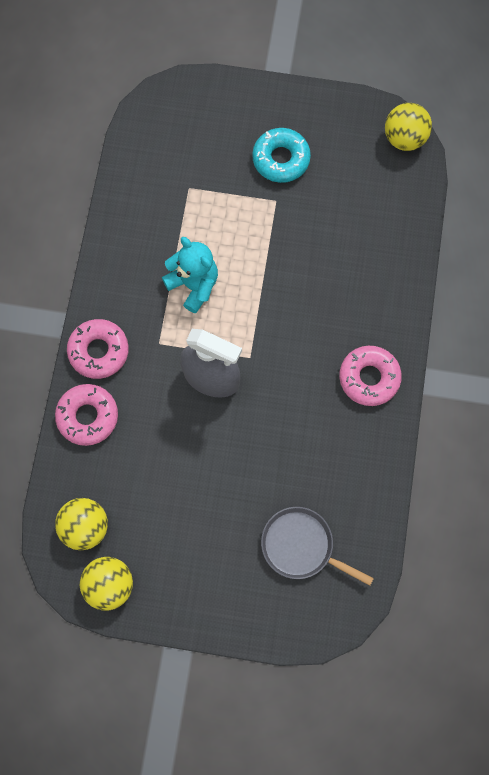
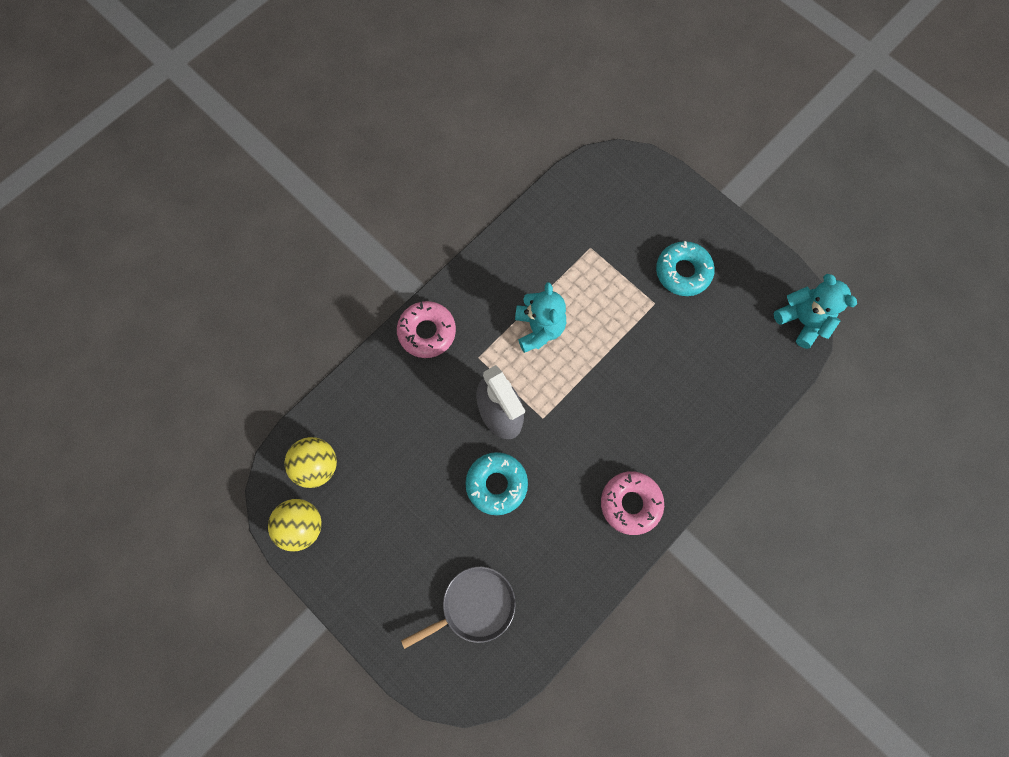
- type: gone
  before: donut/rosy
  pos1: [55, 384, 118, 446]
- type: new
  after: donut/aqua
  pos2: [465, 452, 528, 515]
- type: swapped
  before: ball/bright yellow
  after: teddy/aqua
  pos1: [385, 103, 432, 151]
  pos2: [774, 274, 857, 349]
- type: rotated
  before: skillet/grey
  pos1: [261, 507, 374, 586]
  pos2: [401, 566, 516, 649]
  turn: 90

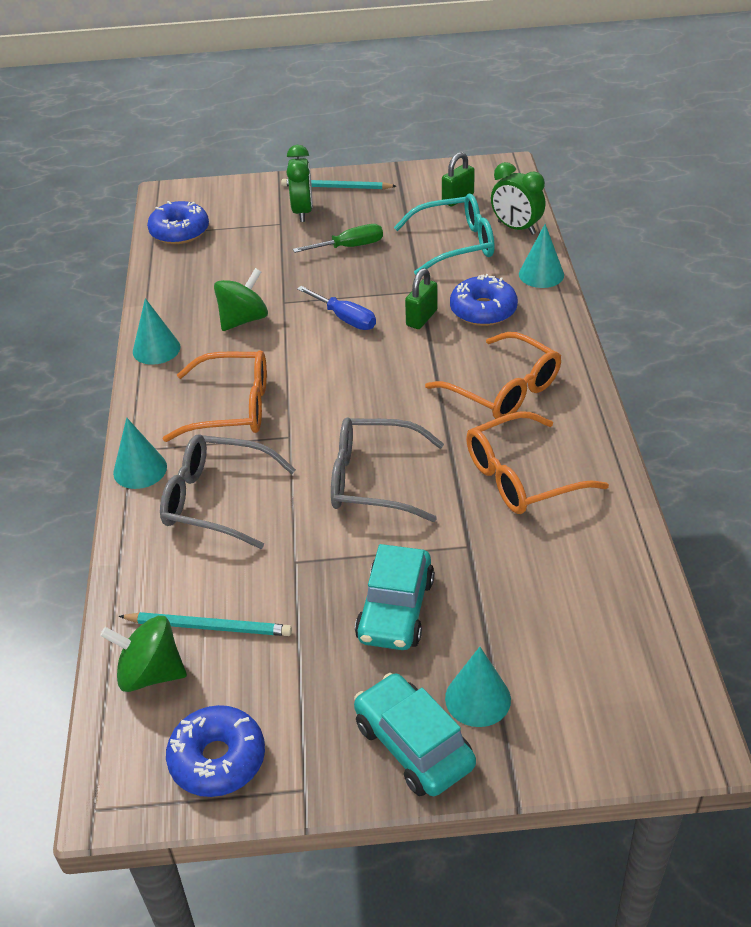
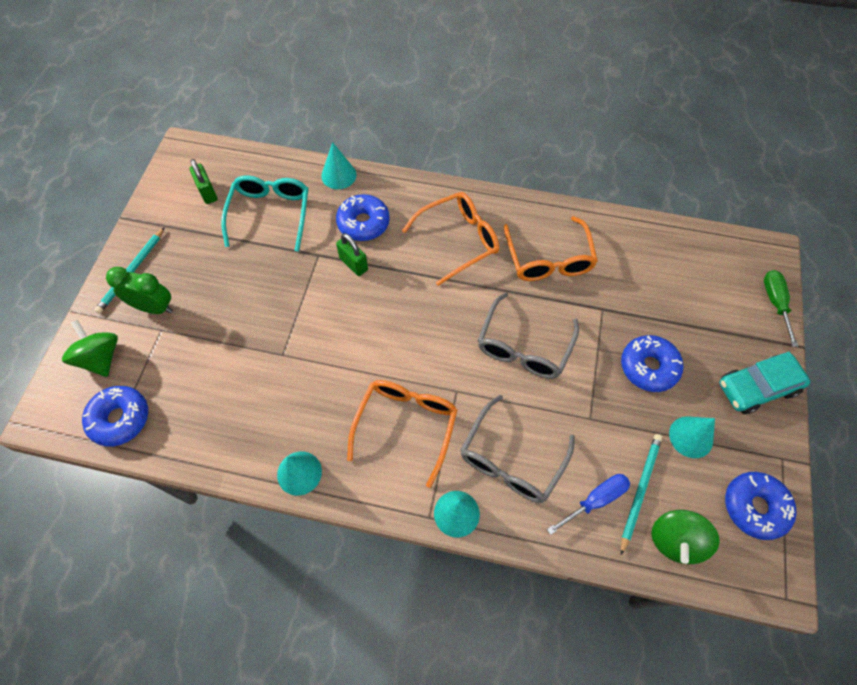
- type: gone
  before: alarm clock/leaf-green
  pos1: [491, 162, 545, 235]
- type: shifted
  before: toy top/leaf-green
  pos1: [214, 268, 268, 331]
  pos2: [62, 320, 118, 377]
- type: shifted
  before: flat screwdriver/leaf-green
  pos1: [293, 224, 383, 253]
  pos2: [764, 270, 798, 347]
- type: shifted
  before: flat screwdriver/cobalt
  pos1: [297, 286, 376, 330]
  pos2: [547, 474, 630, 535]
- type: shifted
  before: cone shape/aqua
  pos1: [445, 647, 511, 727]
  pos2: [669, 417, 715, 458]
- type: swapped
  before: automobile/aqua
  after: donut/cobalt
  pos1: [355, 544, 435, 650]
  pos2: [621, 335, 683, 392]

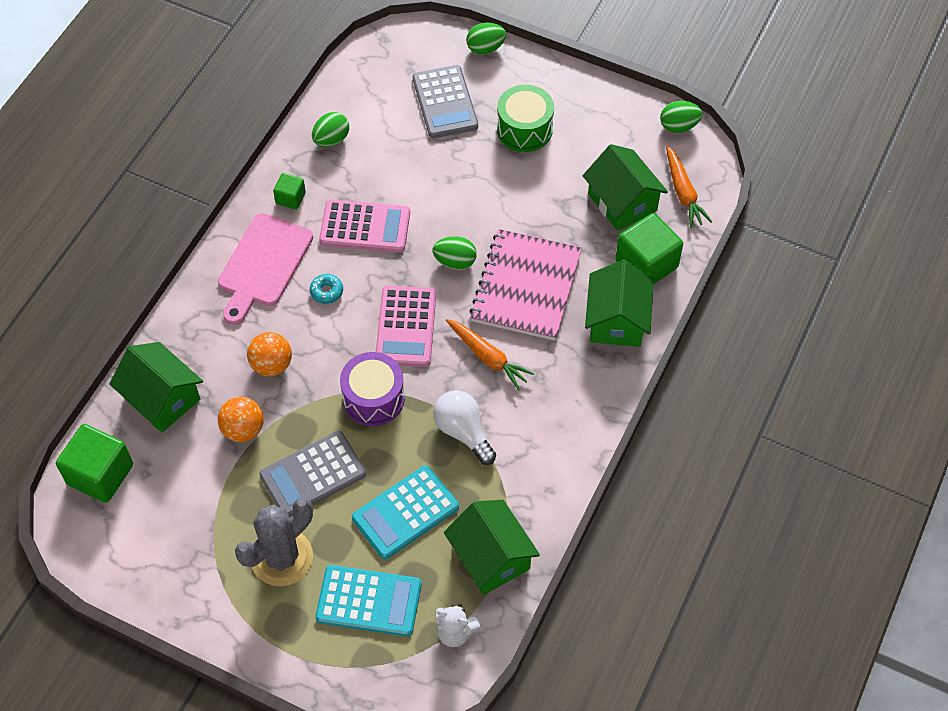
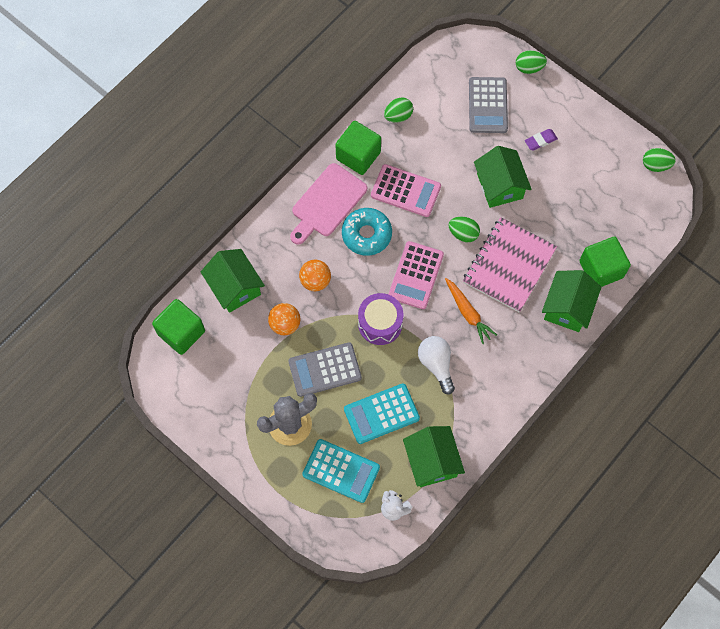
- type: gone
  before: root vegetable/orange
  pos1: [666, 146, 712, 228]
- type: shifted
  before: cottage/leaf-green
  pos1: [583, 144, 668, 231]
  pos2: [474, 146, 532, 208]
- type: swapped
  before: drum/leaf-green
  after: gum eraser/purple
  pos1: [497, 85, 554, 152]
  pos2: [525, 129, 558, 151]
- type: scaled
  before: block/leaf-green
  pos1: [273, 173, 306, 210]
  pos2: [335, 121, 381, 175]
  scale: 1.91
- type: scaled
  before: donut/aqua
  pos1: [310, 274, 343, 304]
  pos2: [342, 208, 392, 256]
  scale: 2.07

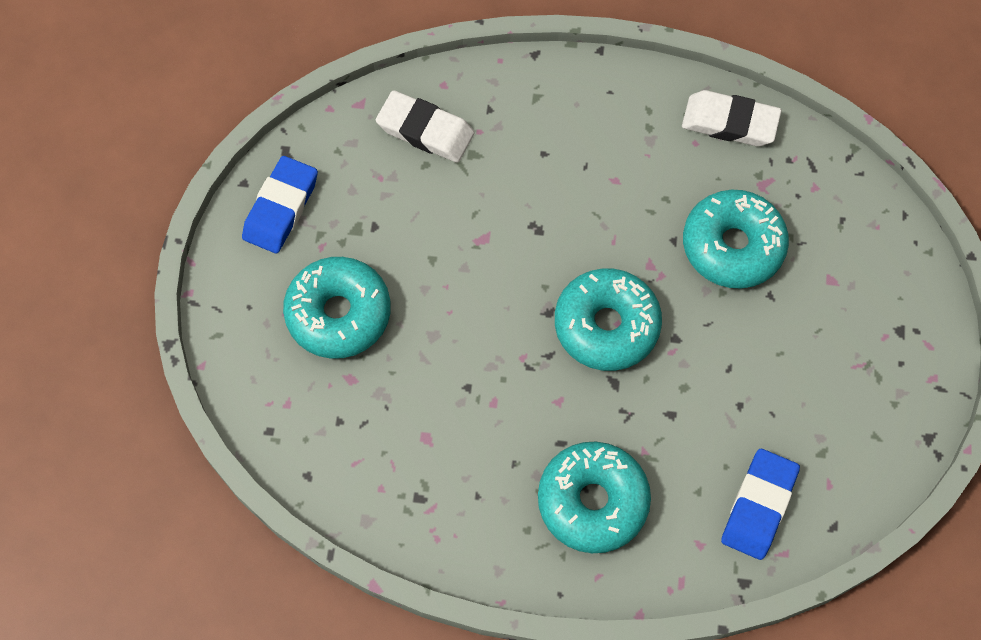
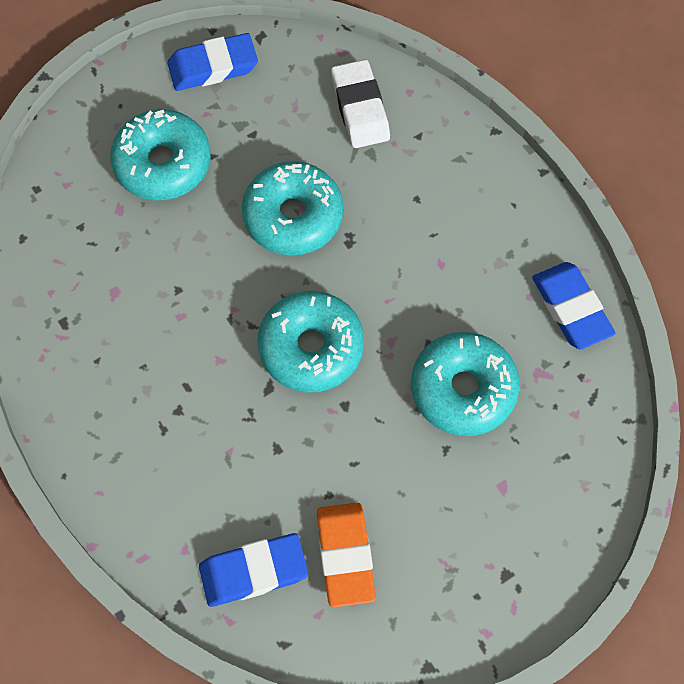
- type: new
  after: gum eraser/orange
  pos2: [317, 503, 376, 608]
- type: shifted
  before: donut/aqua
  pos1: [538, 442, 651, 553]
  pos2: [242, 161, 343, 256]
- type: repainted
  before: gum eraser/snow-white
  after: gum eraser/cobalt
  pos1: [682, 90, 781, 146]
  pos2: [532, 262, 615, 349]

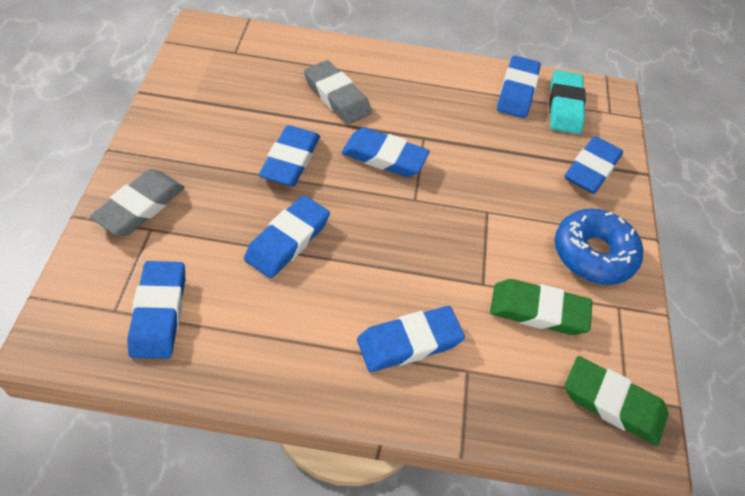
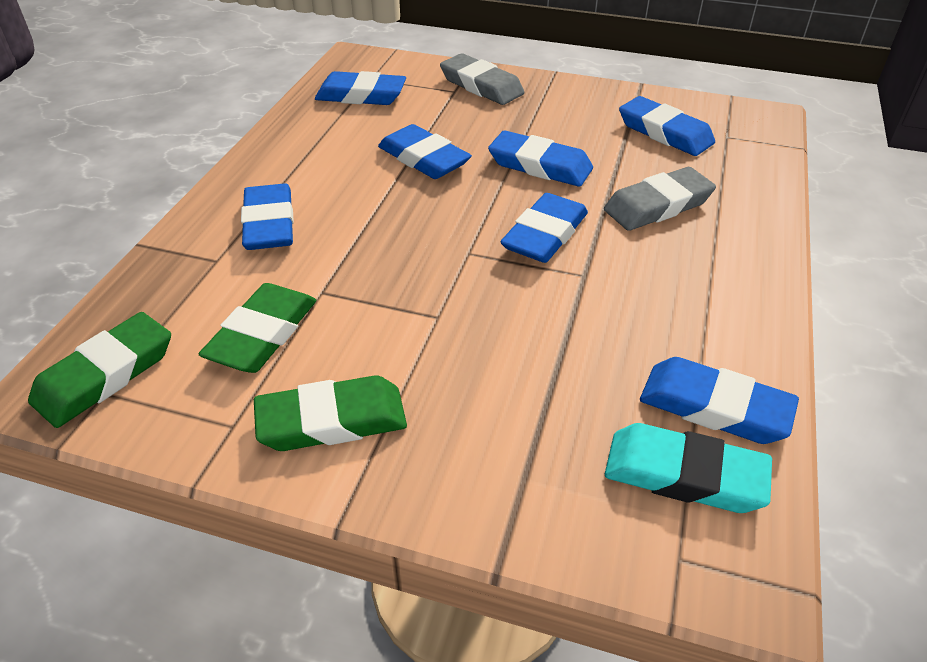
- type: shifted
  before: gum eraser/cobalt
  pos1: [564, 136, 623, 194]
  pos2: [619, 96, 715, 156]
- type: swapped
  before: donut/cobalt
  after: gum eraser/leaf-green
  pos1: [555, 208, 643, 285]
  pos2: [254, 375, 407, 451]

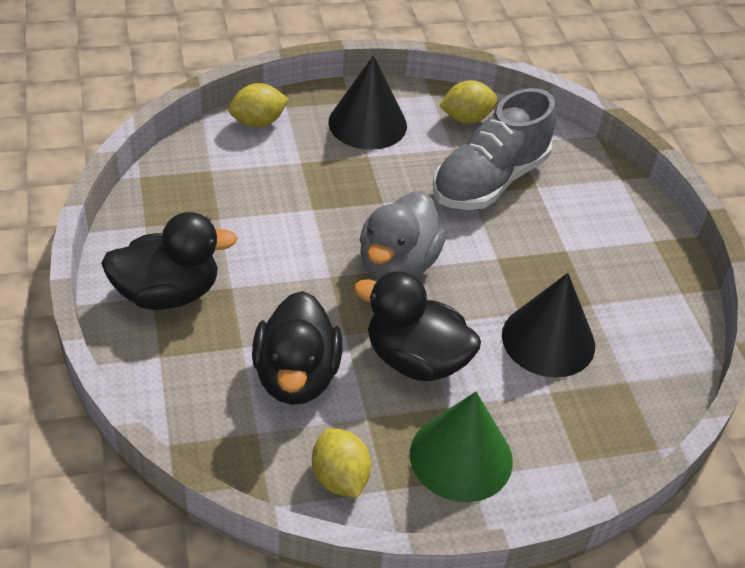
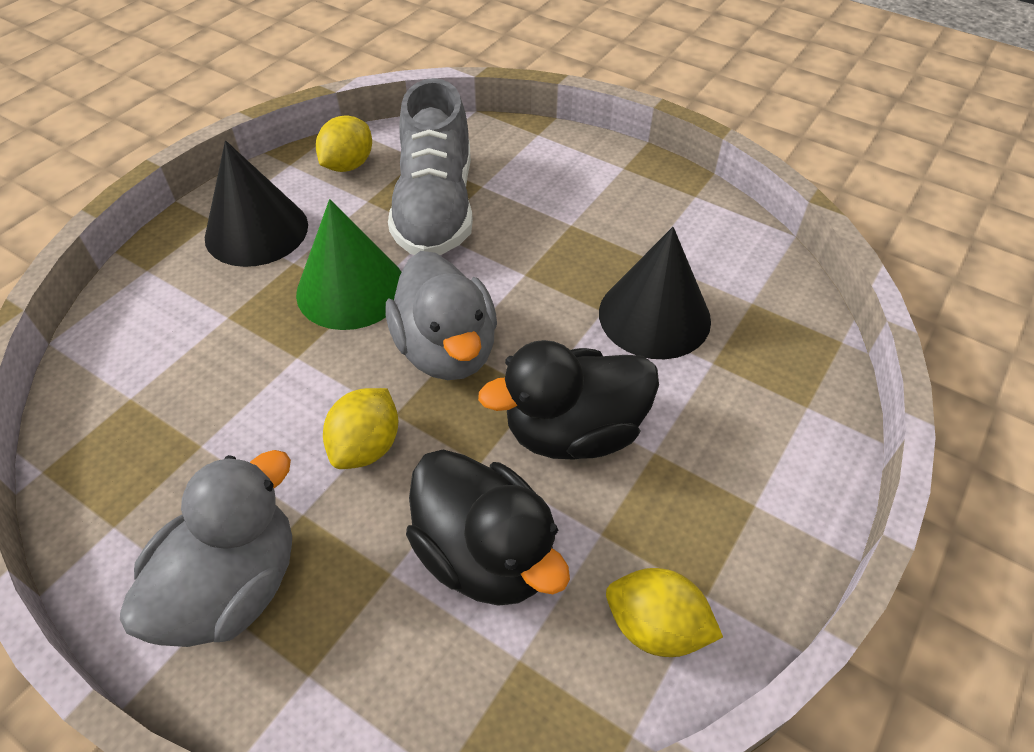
- type: shifted
  before: toy lemon/bright yellow
  pos1: [228, 83, 289, 127]
  pos2: [323, 388, 398, 469]
- type: shifted
  before: cone shape/leaf-green
  pos1: [410, 391, 513, 502]
  pos2: [296, 199, 402, 330]
- type: repainted
  before: rubber duck/jet-black
  after: rubber duck/grey
  pos1: [101, 212, 237, 310]
  pos2: [120, 450, 292, 647]

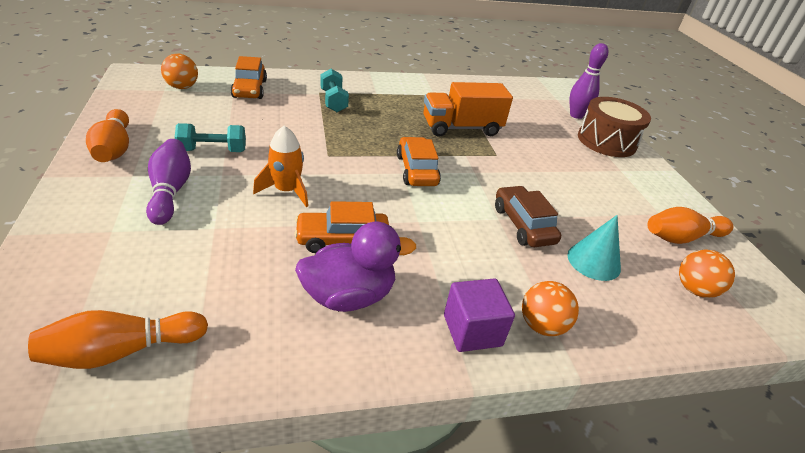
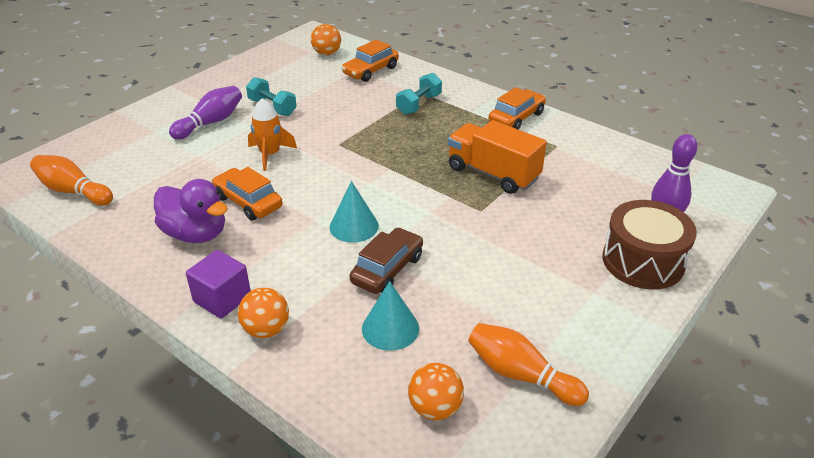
- type: gone
  before: bowling pin/orange
  pos1: [86, 109, 129, 162]
- type: new
  after: cone shape/aqua
  pos2: [329, 181, 379, 242]
- type: shifted
  before: automobile/orange
  pos1: [397, 137, 441, 186]
  pos2: [489, 87, 546, 130]

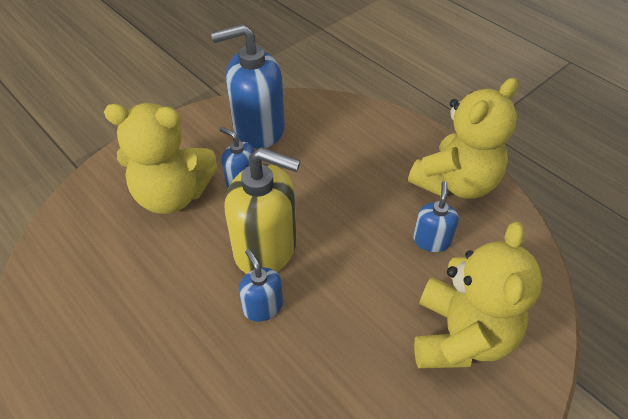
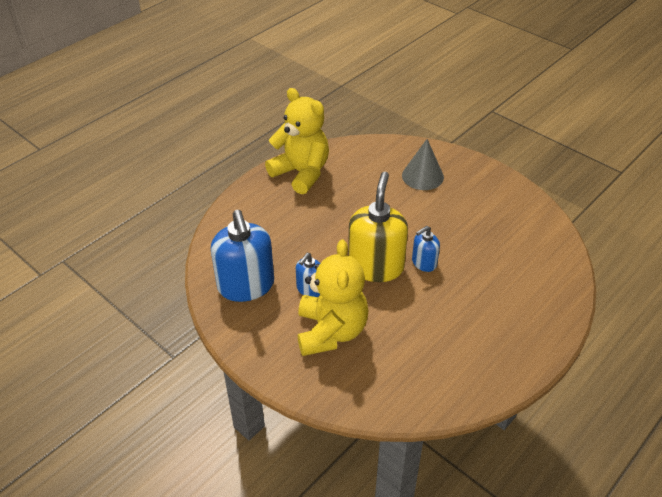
- type: gone
  before: soap pump/cobalt
  pos1: [413, 181, 459, 252]
- type: swapped
  before: teddy/bright yellow
  after: cone shape/grey
  pos1: [414, 222, 543, 369]
  pos2: [402, 139, 444, 190]

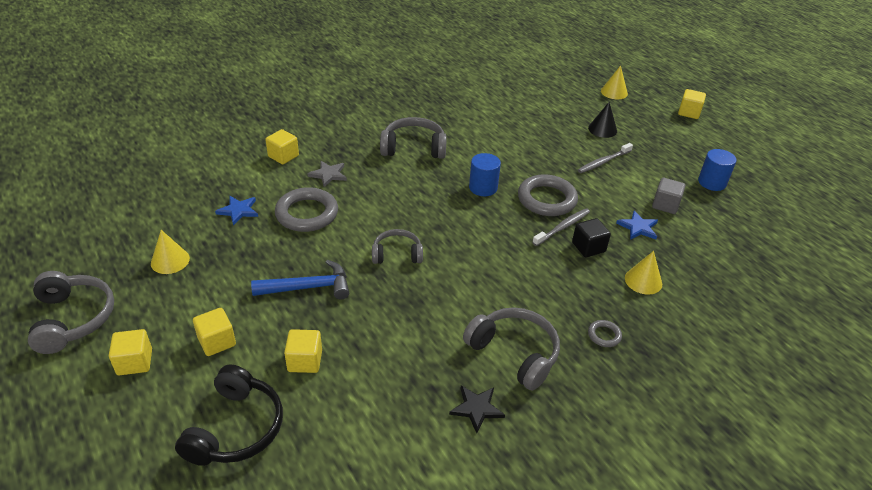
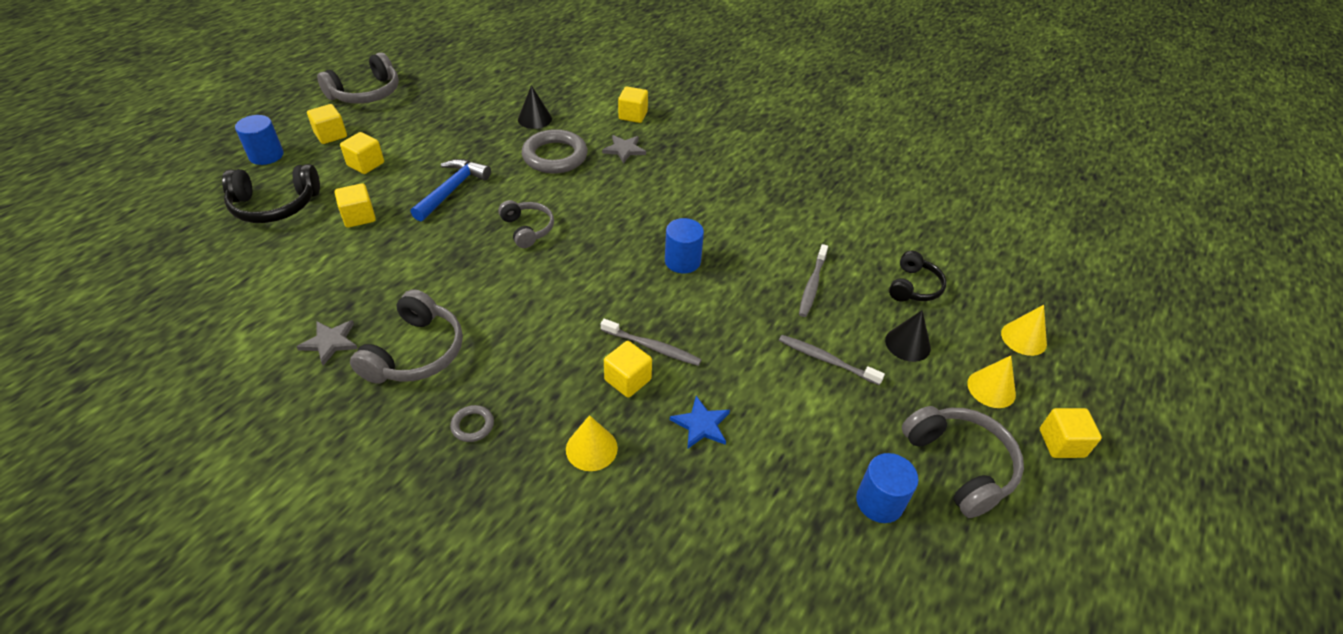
- type: gone
  before: torus/grey
  pos1: [518, 174, 578, 216]
- type: gone
  before: block/grey
  pos1: [652, 178, 685, 214]
- type: new
  after: solid cylinder/cobalt
  pos2: [235, 115, 284, 165]
- type: new
  after: dental brush/grey
  pos2: [799, 244, 828, 317]
- type: new
  after: over-ear headphones/jet-black
  pos2: [889, 251, 947, 302]
- type: shifted
  before: cone shape/bright yellow
  pos1: [151, 230, 190, 274]
  pos2: [967, 356, 1016, 408]
- type: shifted
  before: over-ear headphones/grey
  pos1: [380, 117, 447, 159]
  pos2: [902, 406, 1024, 518]
- type: swapped
  before: star shape/cobalt
  after: cone shape/jet-black
  pos1: [215, 196, 258, 225]
  pos2: [518, 85, 552, 129]
- type: repainted
  before: star shape/jet-black
  after: star shape/grey
  pos1: [449, 386, 505, 433]
  pos2: [296, 320, 358, 366]
- type: repainted
  before: block/jet-black
  after: block/bright yellow
  pos1: [572, 218, 611, 257]
  pos2: [604, 341, 652, 398]
- type: rotated
  before: claw hammer/cobalt
  pos1: [251, 260, 349, 299]
  pos2: [411, 159, 491, 221]
  turn: -120

